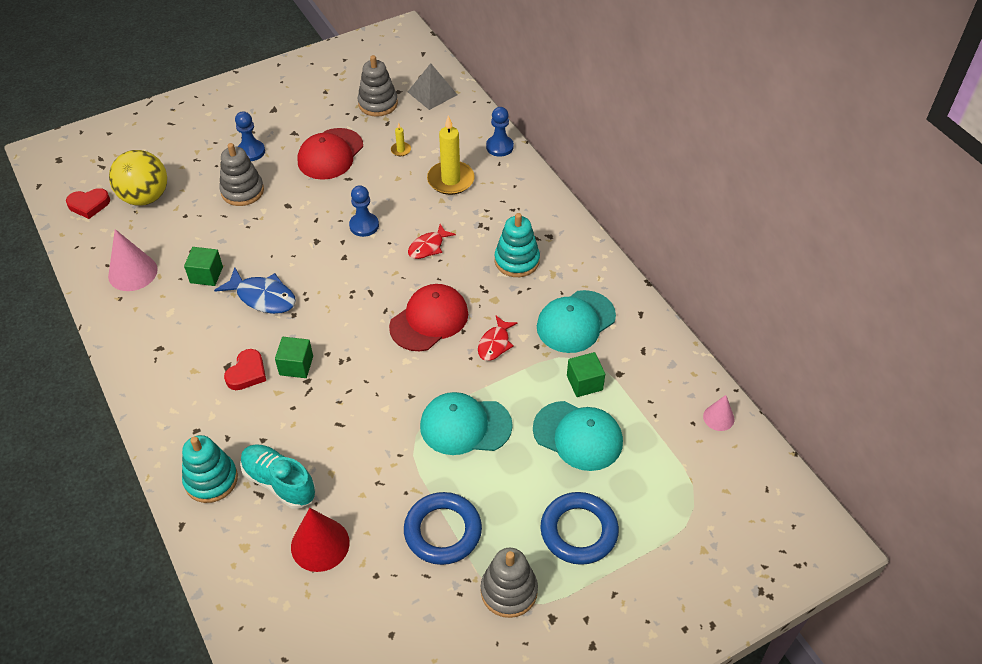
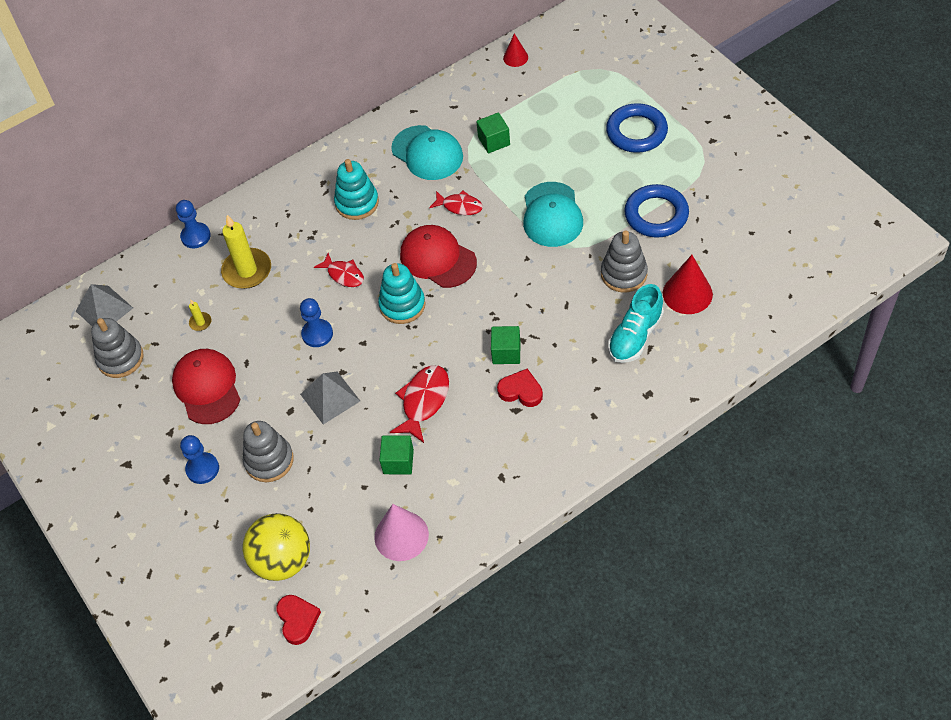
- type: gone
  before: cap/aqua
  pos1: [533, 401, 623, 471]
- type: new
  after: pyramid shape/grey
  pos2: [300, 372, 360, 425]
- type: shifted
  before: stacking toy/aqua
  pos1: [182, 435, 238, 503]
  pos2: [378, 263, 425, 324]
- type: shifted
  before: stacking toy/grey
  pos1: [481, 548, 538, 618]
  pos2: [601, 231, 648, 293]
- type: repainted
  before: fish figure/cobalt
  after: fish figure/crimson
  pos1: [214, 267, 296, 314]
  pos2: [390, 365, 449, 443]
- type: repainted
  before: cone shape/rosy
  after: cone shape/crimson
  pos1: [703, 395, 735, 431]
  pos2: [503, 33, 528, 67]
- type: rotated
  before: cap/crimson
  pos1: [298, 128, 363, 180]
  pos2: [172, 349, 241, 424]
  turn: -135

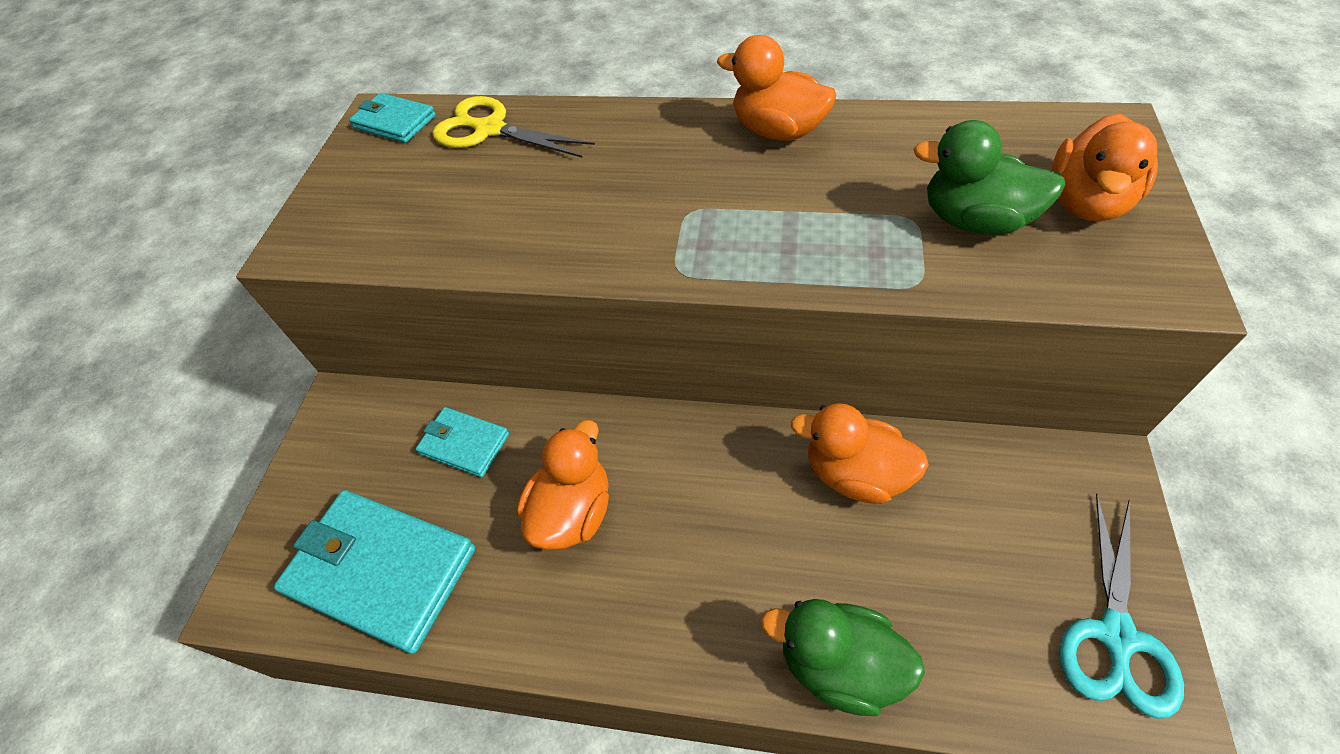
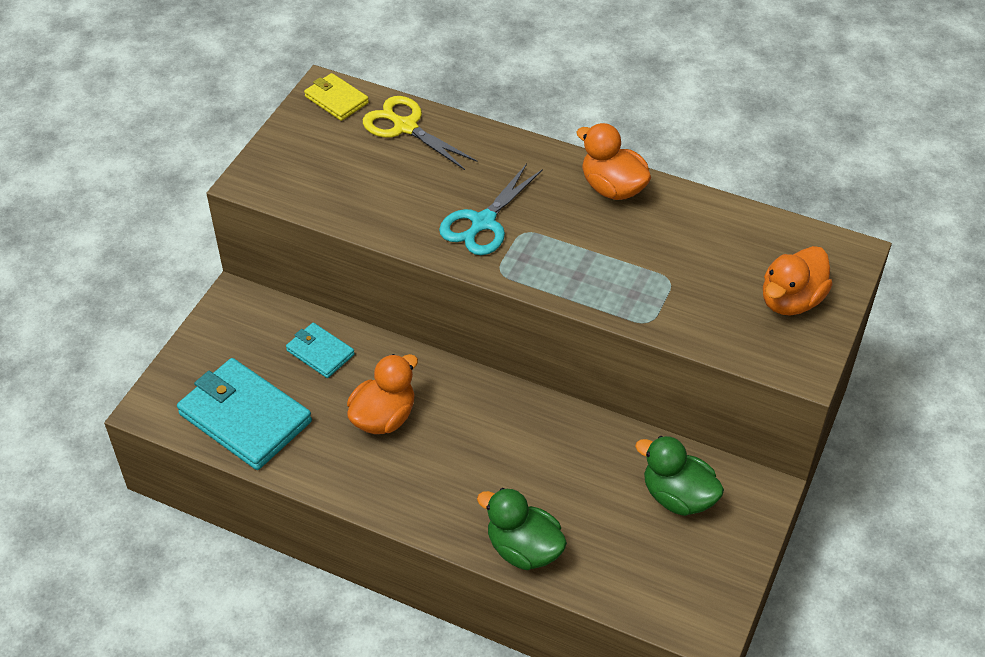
- type: gone
  before: rubber duck/orange
  pos1: [791, 403, 929, 504]
- type: shifted
  before: rubber duck/leaf-green
  pos1: [913, 120, 1066, 235]
  pos2: [635, 436, 724, 516]
- type: shifted
  before: pair of scissors/aqua
  pos1: [1059, 494, 1184, 719]
  pos2: [439, 164, 543, 255]
- type: repainted
  before: card wallet/aqua
  after: card wallet/bright yellow
  pos1: [349, 93, 436, 143]
  pos2: [304, 73, 369, 121]

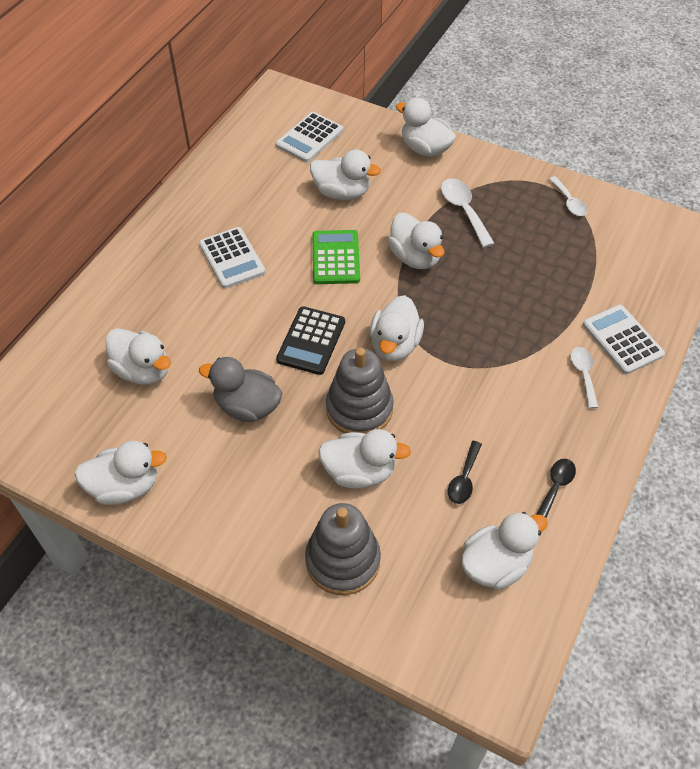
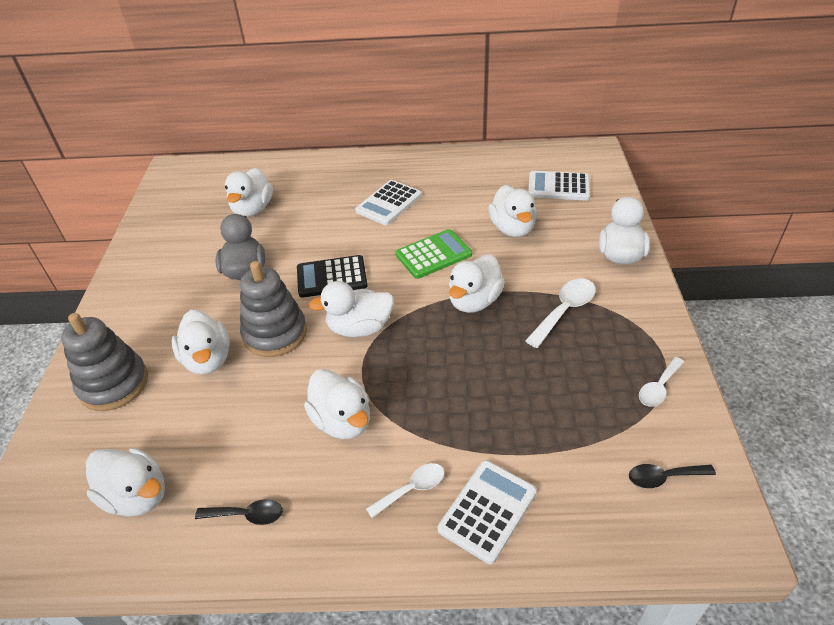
- type: shifted
  before: rubber duck/snow-white
  pos1: [75, 441, 167, 505]
  pos2: [304, 369, 370, 439]
- type: shifted
  before: spoon/jet-black
  pos1: [448, 441, 482, 504]
  pos2: [629, 464, 716, 488]

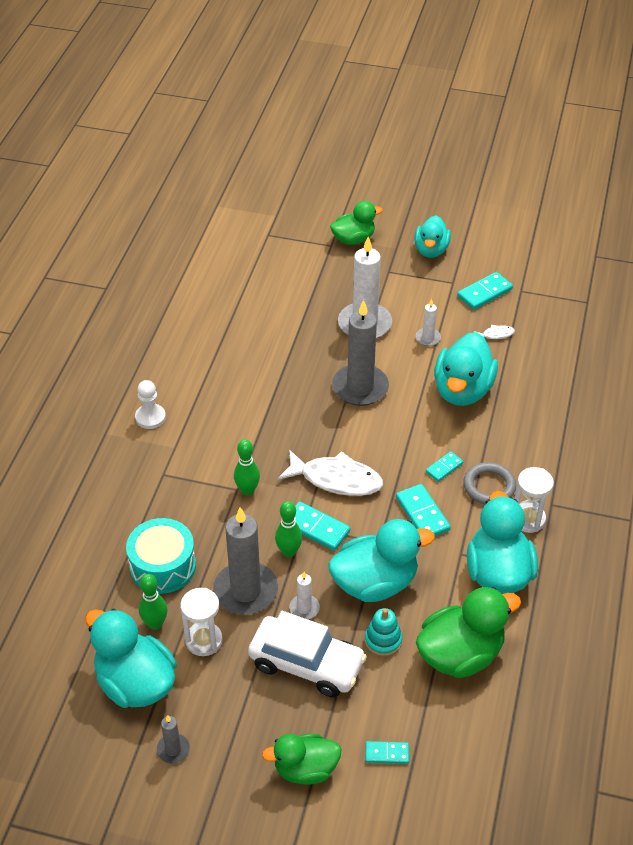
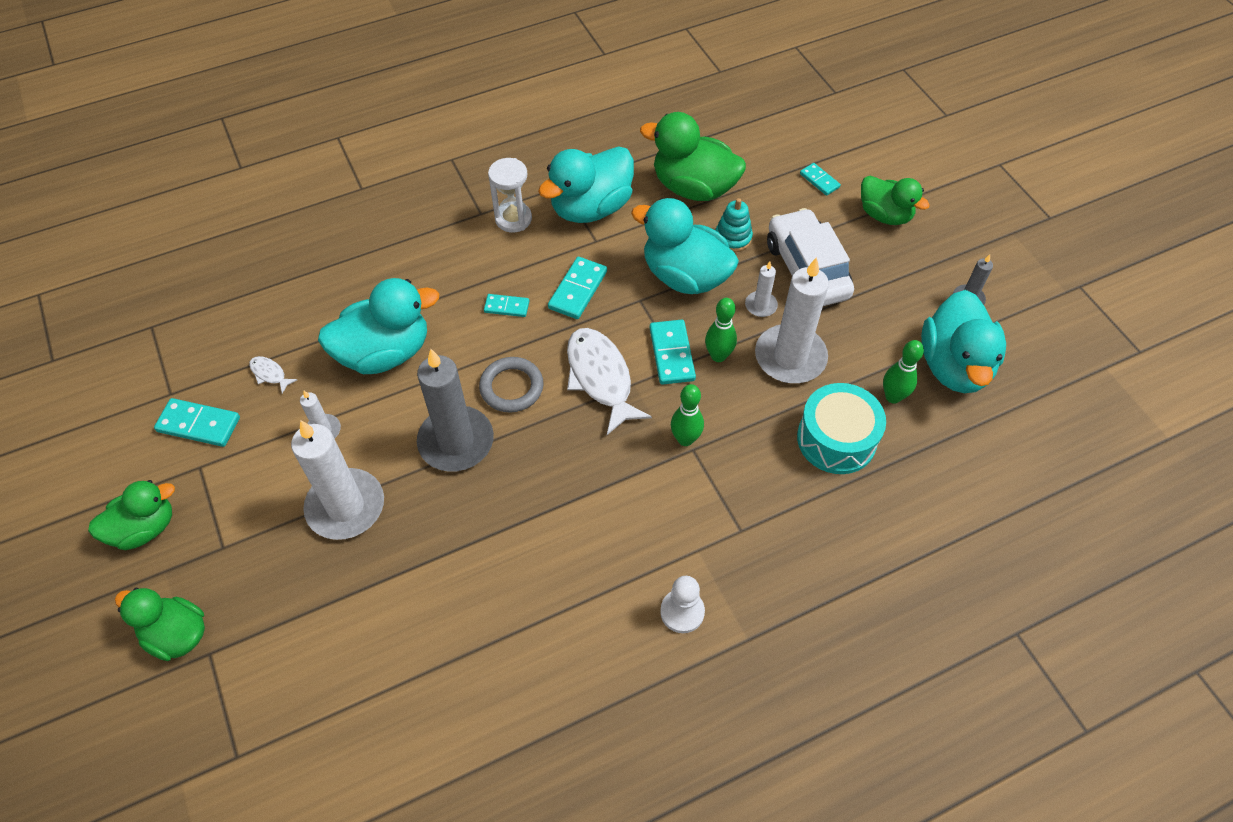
- type: gone
  before: sand timer/snow-white
  pos1: [180, 588, 223, 656]
- type: shifted
  before: torus/grey
  pos1: [463, 462, 516, 504]
  pos2: [479, 357, 544, 413]
- type: repainted
  before: wax candle/grey
  after: wax candle/snow-white
  pos1: [213, 507, 278, 615]
  pos2: [755, 257, 829, 383]
- type: repainted
  before: rubber duck/aqua
  after: rubber duck/leaf-green
  pos1: [414, 215, 451, 258]
  pos2: [88, 480, 175, 550]

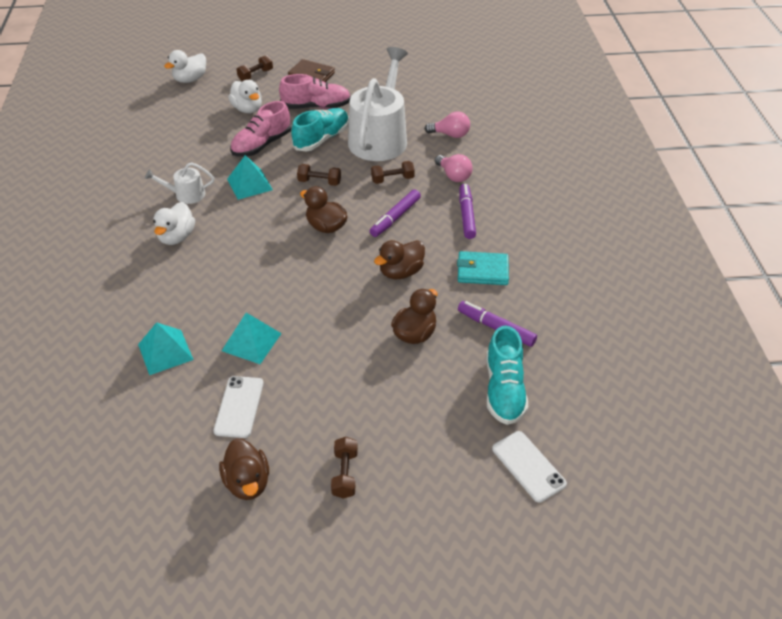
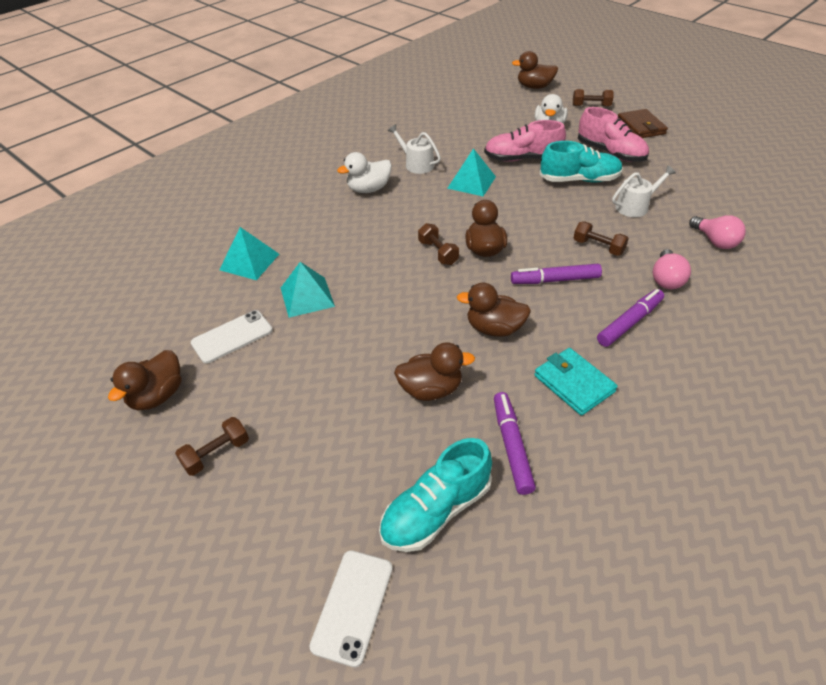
- type: shifted
  before: dumbbell/brown
  pos1: [297, 164, 341, 186]
  pos2: [418, 223, 459, 265]
- type: repainted
  before: rubber duck/snow-white
  after: rubber duck/brown
  pos1: [164, 50, 206, 83]
  pos2: [512, 51, 558, 89]
- type: scaled
  before: watering can/snow-white
  pos1: [348, 47, 408, 161]
  pos2: [612, 165, 676, 217]
  scale: 0.45

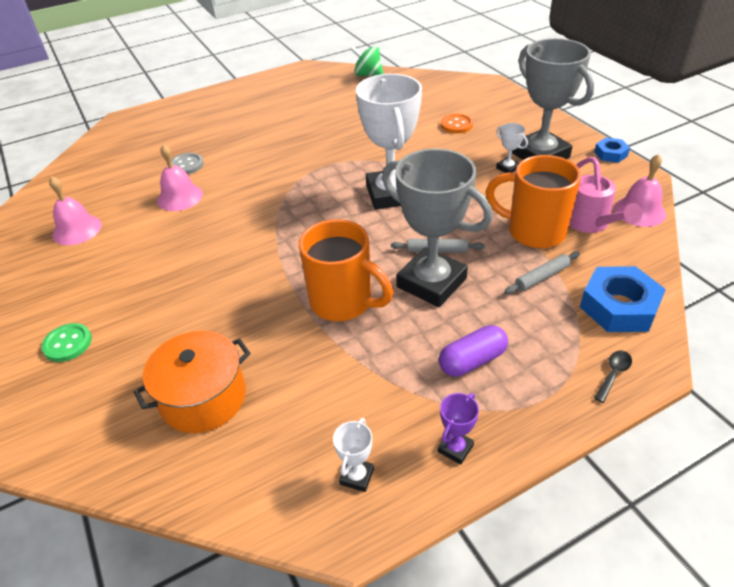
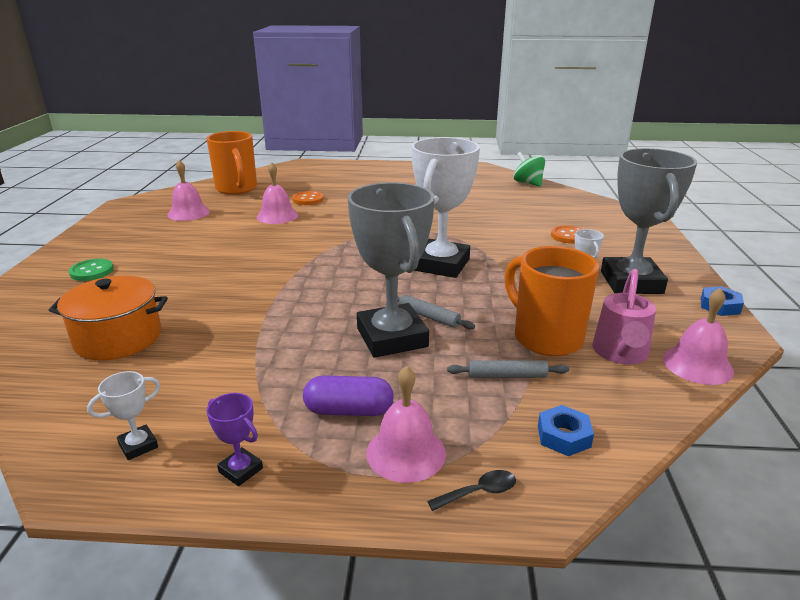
- type: new
  after: bell/rosy
  pos2: [366, 366, 446, 483]
- type: shifted
  before: mug/orange
  pos1: [299, 219, 393, 321]
  pos2: [206, 131, 257, 195]
- type: repainted
  before: sewing button/grey
  after: sewing button/orange
  pos1: [171, 153, 204, 174]
  pos2: [292, 191, 324, 205]
- type: rotated
  before: trophy/purple
  pos1: [438, 393, 479, 465]
  pos2: [207, 393, 263, 486]
  turn: 60
- type: scaled
  before: hex nut/cobalt
  pos1: [580, 266, 666, 332]
  pos2: [538, 405, 594, 456]
  scale: 0.54

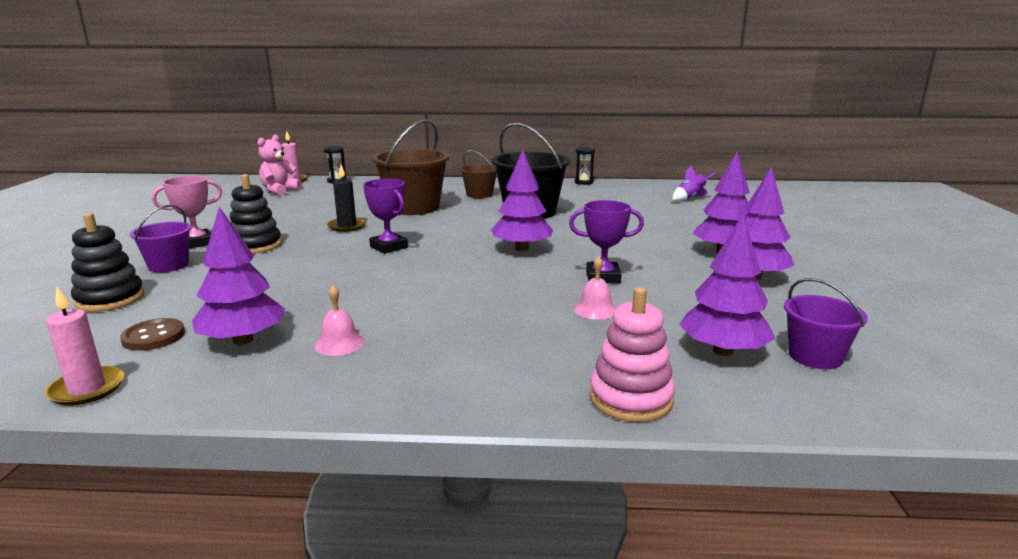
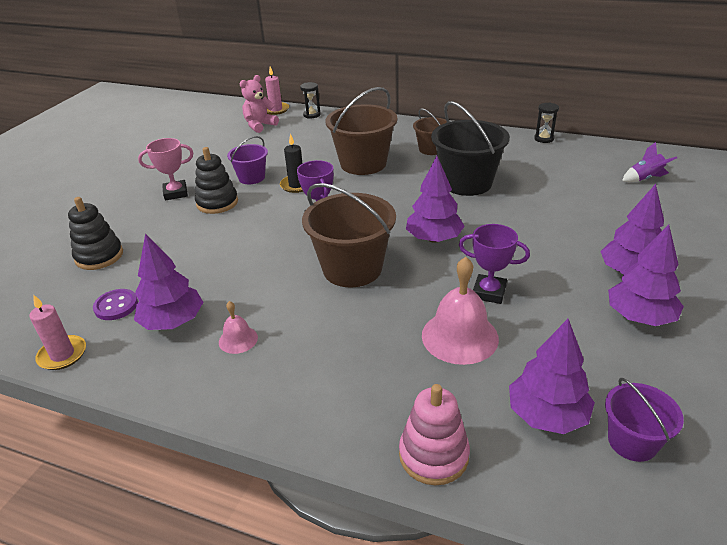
- type: new
  after: pail/brown
  pos2: [302, 183, 396, 287]
- type: shifted
  before: pail/purple
  pos1: [130, 205, 192, 272]
  pos2: [227, 136, 268, 184]
- type: repainted
  before: sewing button/brown
  after: sewing button/purple
  pos1: [120, 318, 185, 351]
  pos2: [93, 289, 138, 320]
- type: scaled
  before: bell/rosy
  pos1: [574, 256, 616, 320]
  pos2: [422, 257, 499, 365]
  scale: 1.92

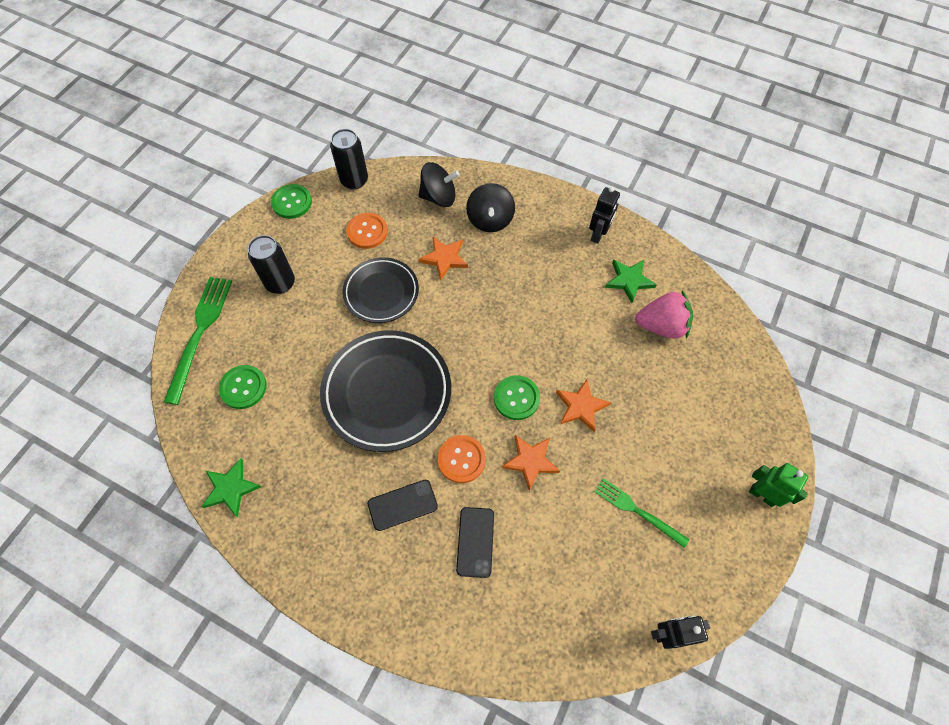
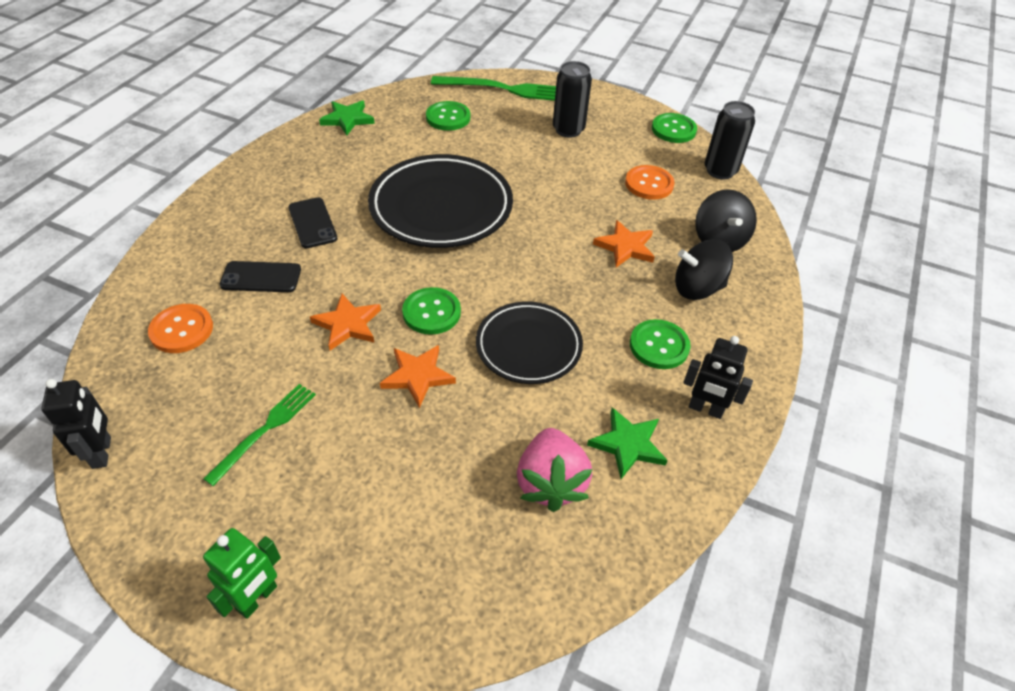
- type: new
  after: sewing button/leaf-green
  pos2: [630, 319, 691, 369]
- type: shifted
  before: dinner plate/jet-black
  pos1: [342, 257, 419, 323]
  pos2: [476, 302, 583, 384]
- type: shifted
  before: sewing button/orange
  pos1: [438, 435, 486, 483]
  pos2: [148, 304, 213, 353]

